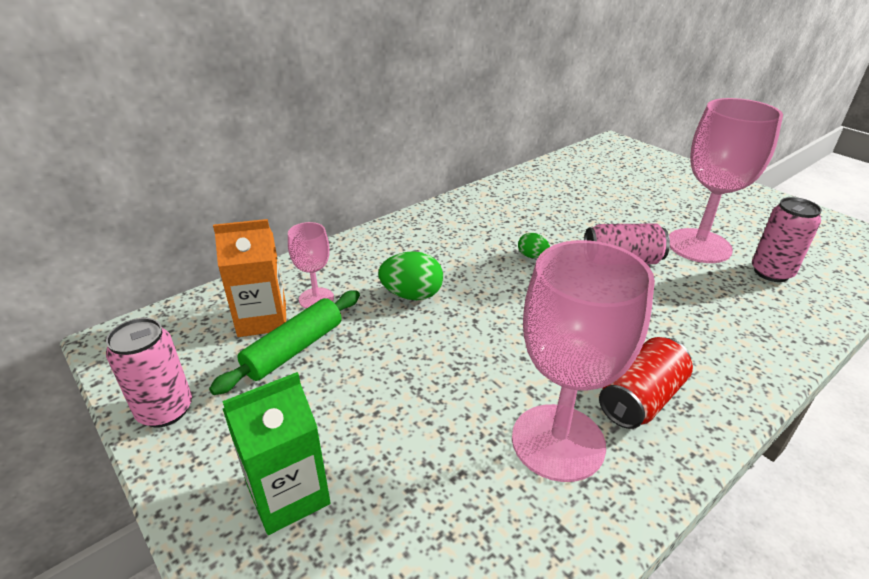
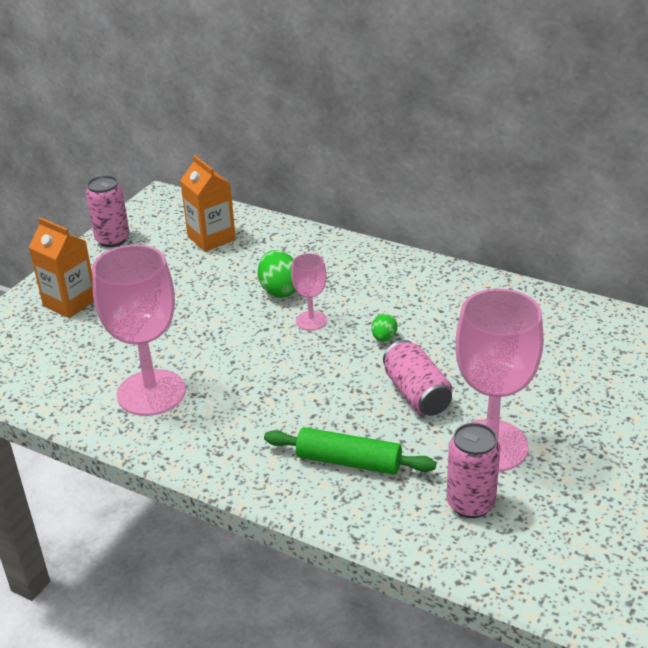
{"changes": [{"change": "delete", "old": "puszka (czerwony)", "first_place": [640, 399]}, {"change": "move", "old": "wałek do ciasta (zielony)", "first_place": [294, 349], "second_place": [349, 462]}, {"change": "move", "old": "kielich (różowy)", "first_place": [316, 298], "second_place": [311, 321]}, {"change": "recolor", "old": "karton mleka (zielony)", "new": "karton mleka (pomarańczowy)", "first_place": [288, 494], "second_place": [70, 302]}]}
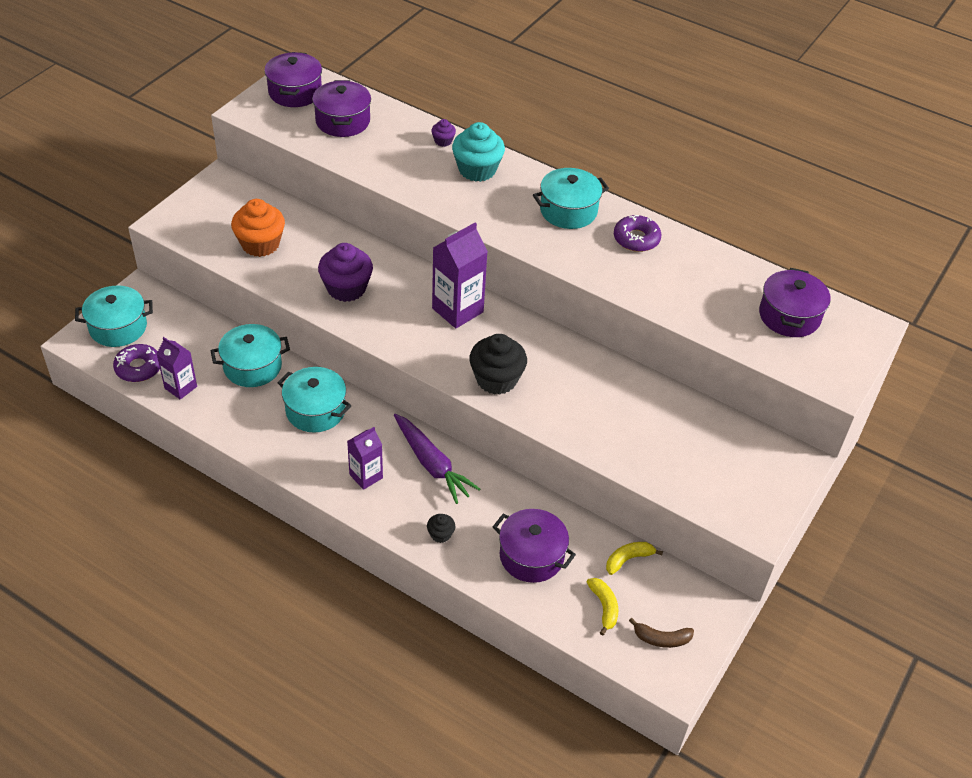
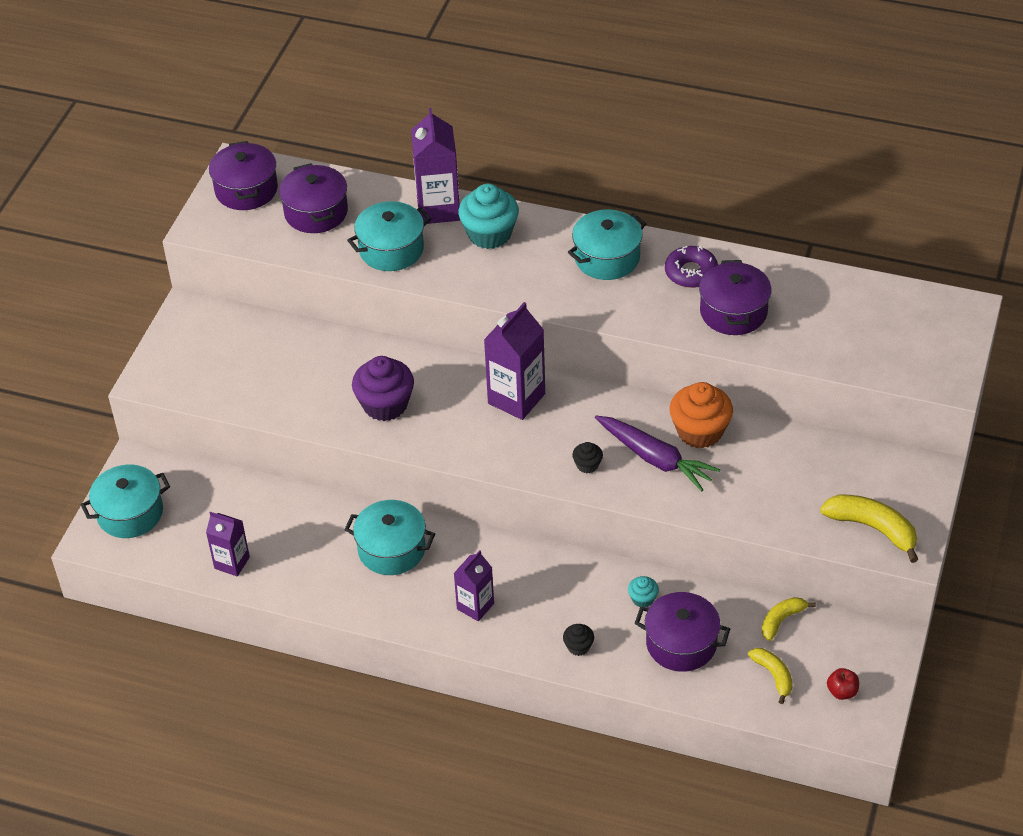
{"changes": [{"change": "delete", "old": "donut (fioletowy)", "first_place": [138, 368]}, {"change": "insert", "new": "muffinka (turkusowy)", "second_place": [643, 599]}, {"change": "insert", "new": "banan (żółty)", "second_place": [873, 528]}, {"change": "move", "old": "garnek (turkusowy)", "first_place": [252, 366], "second_place": [391, 249]}, {"change": "move", "old": "muffinka (pomarańczowy)", "first_place": [260, 244], "second_place": [700, 431]}, {"change": "move", "old": "marchewka (fioletowy)", "first_place": [432, 464], "second_place": [655, 458]}, {"change": "move", "old": "garnek (fioletowy)", "first_place": [789, 316], "second_place": [733, 312]}, {"change": "replace", "old": "muffinka (fioletowy)", "new": "karton mleka (fioletowy)", "first_place": [443, 141], "second_place": [438, 209]}, {"change": "replace", "old": "banan (brązowy)", "new": "jabłko (czerwony)", "first_place": [661, 639], "second_place": [842, 692]}, {"change": "resize", "old": "muffinka (czarny)", "first_place": [496, 379], "second_place": [587, 465], "factor": 0.48}]}
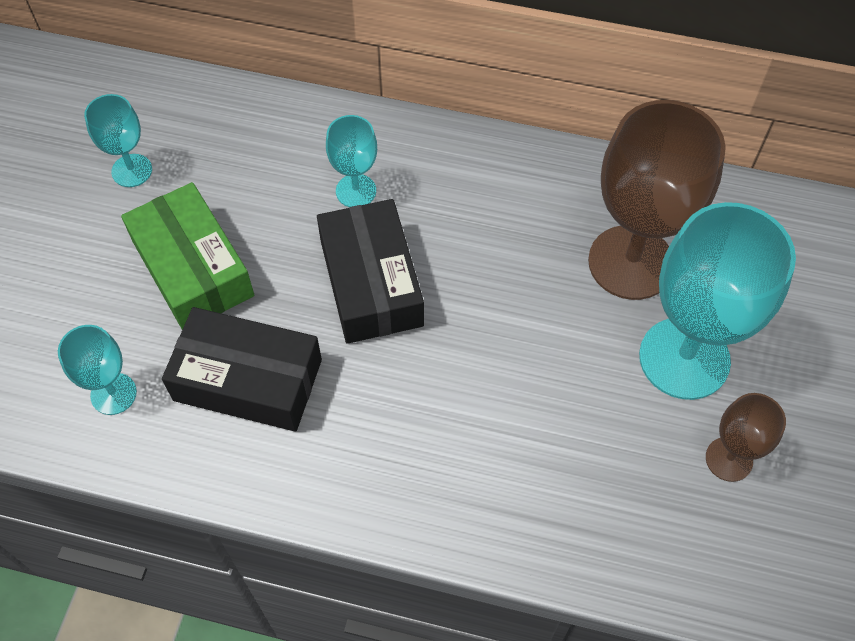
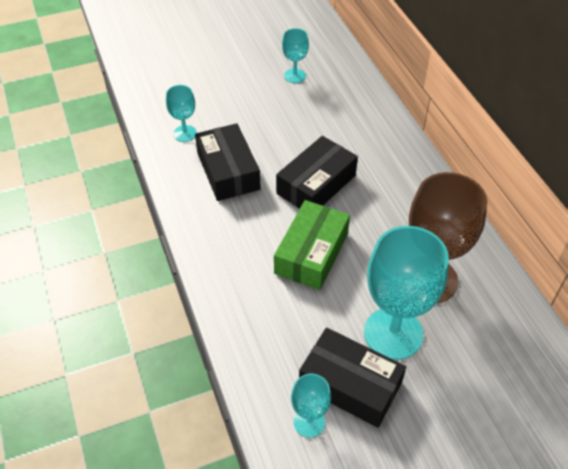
{"changes": [{"change": "move", "old": "pudełko (zielony)", "first_place": [193, 268], "second_place": [311, 253]}, {"change": "move", "old": "kielich (turkusowy)", "first_place": [356, 191], "second_place": [309, 422]}, {"change": "replace", "old": "kielich (brązowy)", "new": "pudełko (czarny)", "first_place": [729, 459], "second_place": [350, 384]}]}
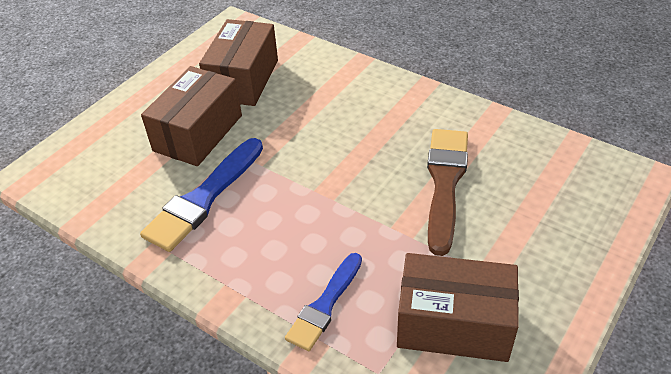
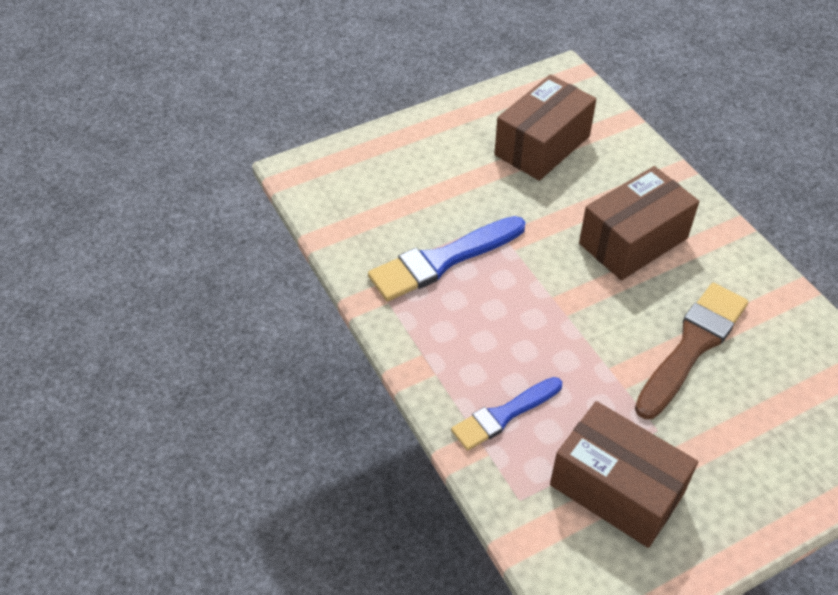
{"changes": [{"change": "move", "old": "pudełko (brązowy)", "first_place": [198, 133], "second_place": [633, 241]}]}
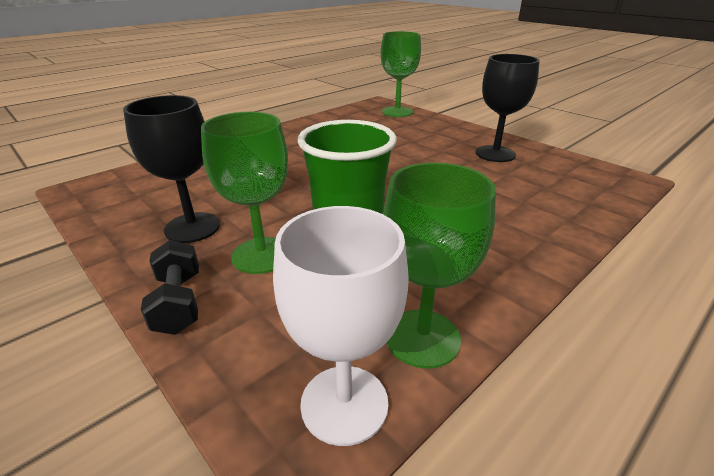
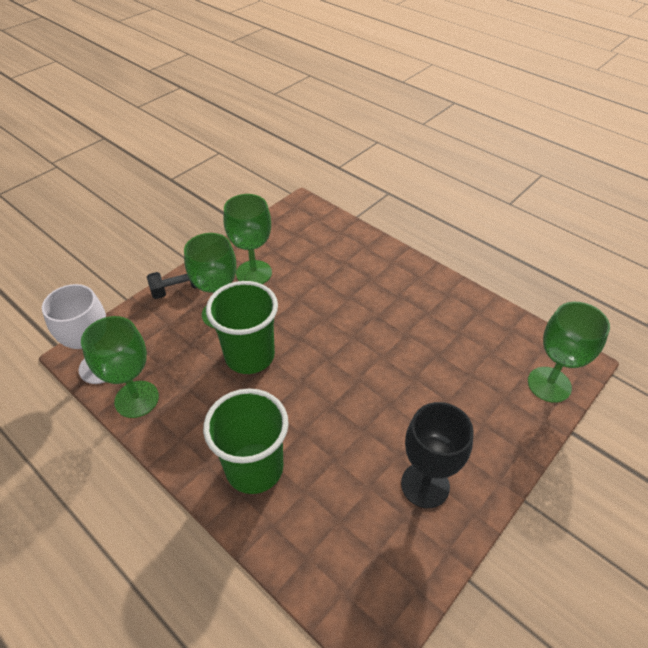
{"changes": [{"change": "insert", "new": "szklanka (zielony)", "second_place": [254, 468]}, {"change": "recolor", "old": "kielich (czarny)", "new": "kielich (zielony)", "first_place": [192, 227], "second_place": [254, 273]}]}
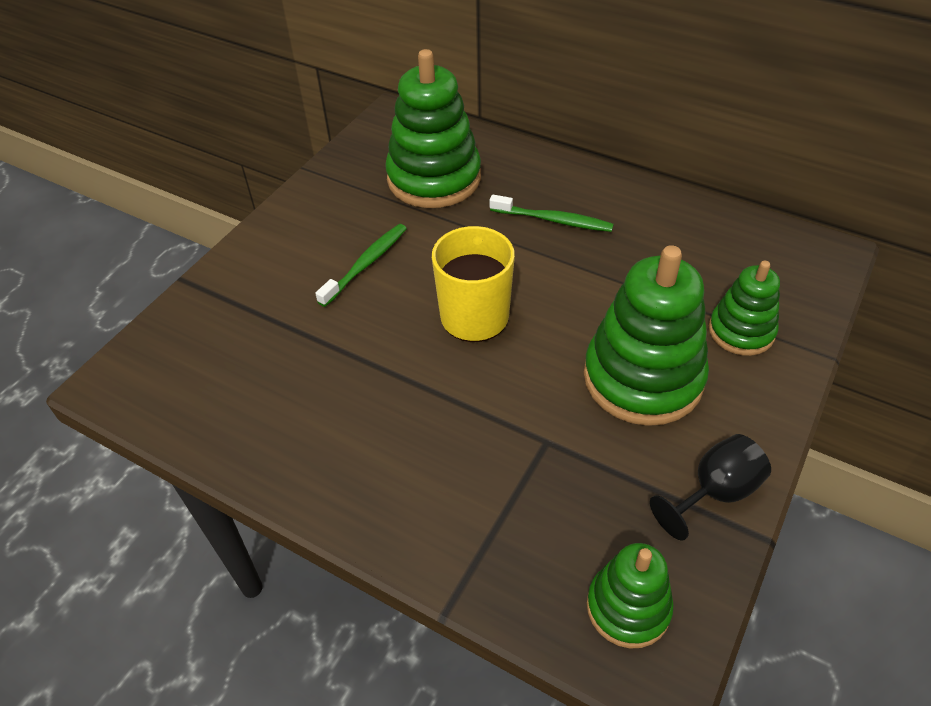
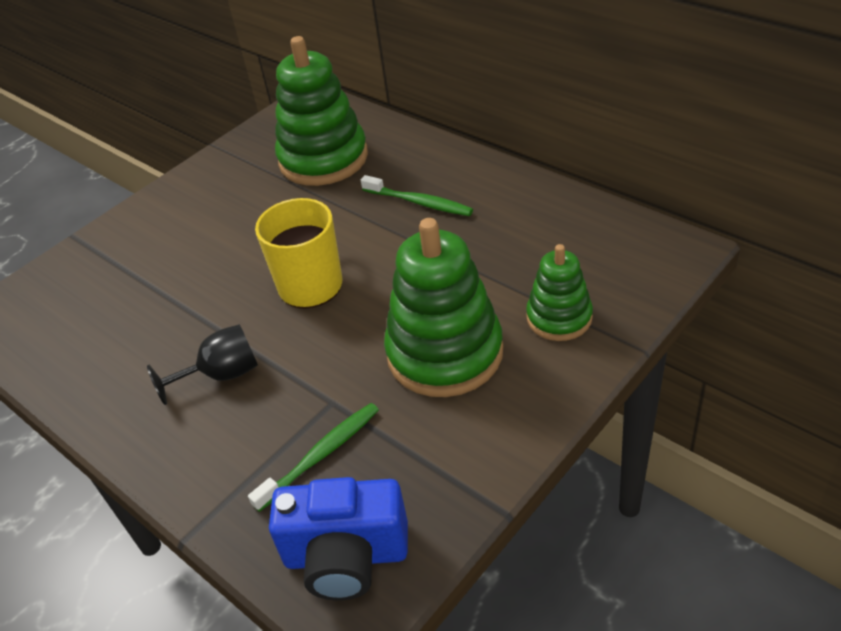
{"changes": [{"change": "move", "old": "szczoteczka do zębów (zielony)", "first_place": [366, 264], "second_place": [321, 455]}, {"change": "move", "old": "kielich (czarny)", "first_place": [715, 492], "second_place": [222, 375]}, {"change": "replace", "old": "zabawka nakładanka (zielony)", "new": "aparat fotograficzny (niebieski)", "first_place": [628, 607], "second_place": [346, 556]}]}
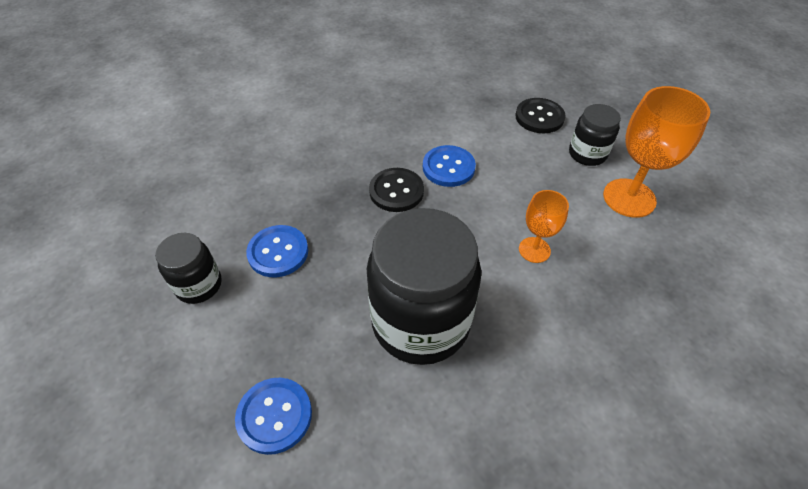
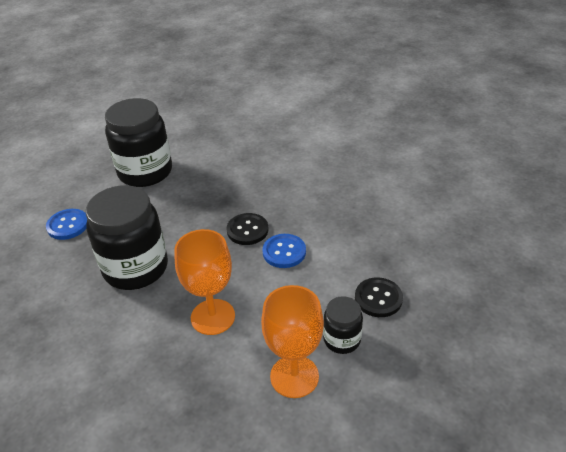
{"changes": [{"change": "delete", "old": "guzik (niebieski)", "first_place": [278, 252]}, {"change": "resize", "old": "słoik (czarny)", "first_place": [199, 285], "second_place": [145, 172], "factor": 1.99}, {"change": "resize", "old": "kielich (pomarańczowy)", "first_place": [534, 250], "second_place": [213, 317], "factor": 1.75}]}
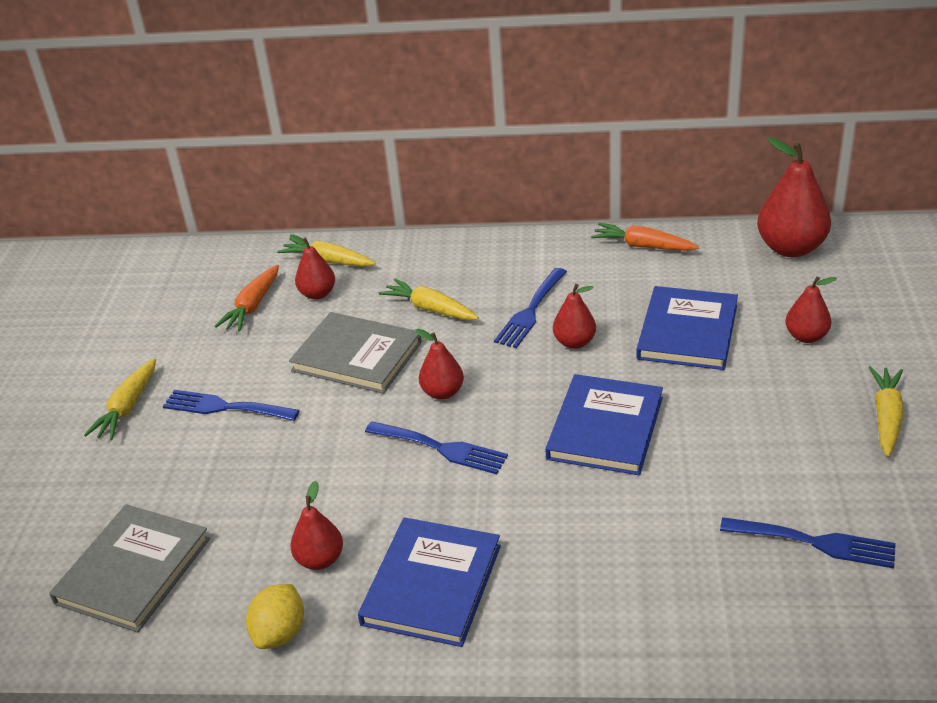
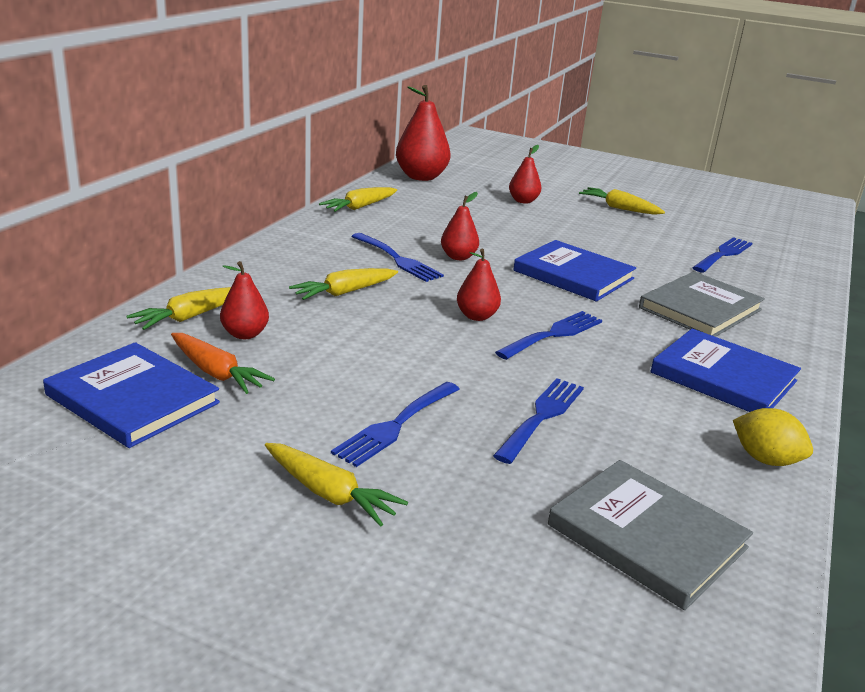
{"changes": [{"change": "delete", "old": "gruszka (czerwony)", "first_place": [320, 559]}, {"change": "insert", "new": "widelec (niebieski)", "second_place": [541, 416]}, {"change": "move", "old": "książka (szary)", "first_place": [357, 356], "second_place": [700, 309]}, {"change": "move", "old": "książka (niebieski)", "first_place": [687, 332], "second_place": [133, 399]}, {"change": "recolor", "old": "marchewka (pomarańczowy)", "new": "marchewka (żółty)", "first_place": [643, 246], "second_place": [360, 207]}]}
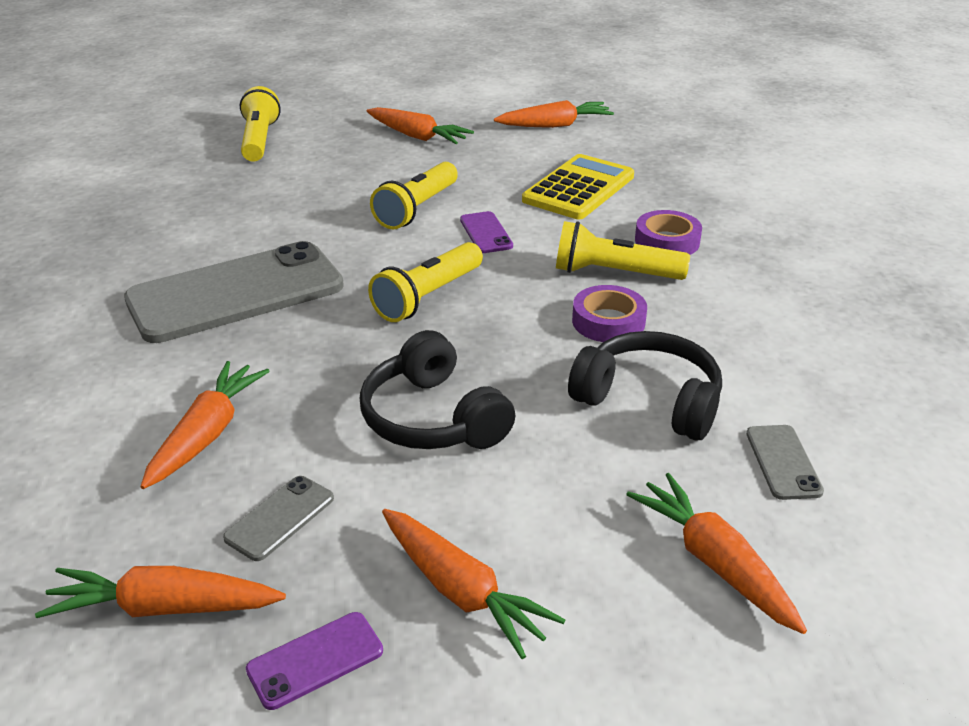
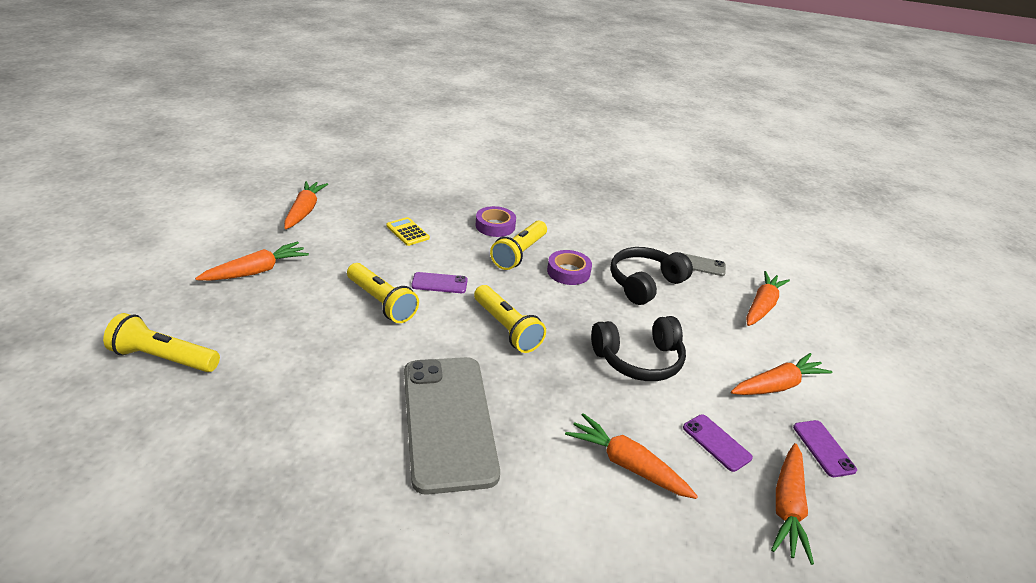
{"changes": [{"change": "recolor", "old": "telefon (szary)", "new": "telefon (fioletowy)", "first_place": [280, 518], "second_place": [716, 442]}, {"change": "rotate", "old": "marchewka (pomarańczowy)", "first_place": [714, 562], "second_place": [762, 306], "degrees": 135}, {"change": "resize", "old": "kalkulator (żółty)", "first_place": [578, 188], "second_place": [407, 232], "factor": 0.54}]}
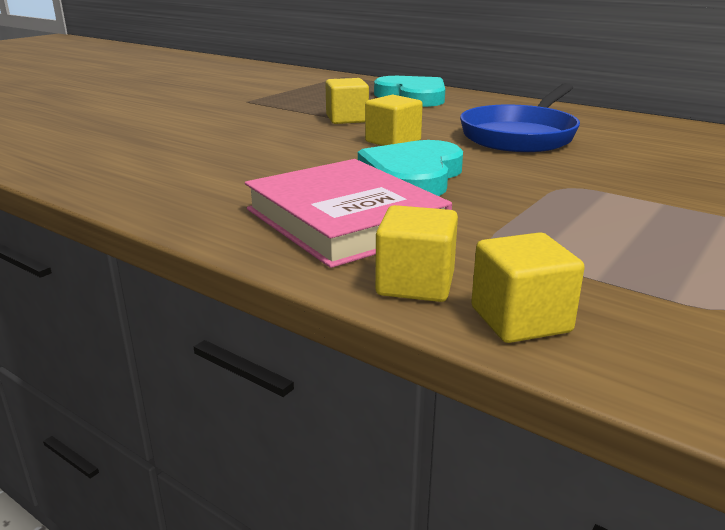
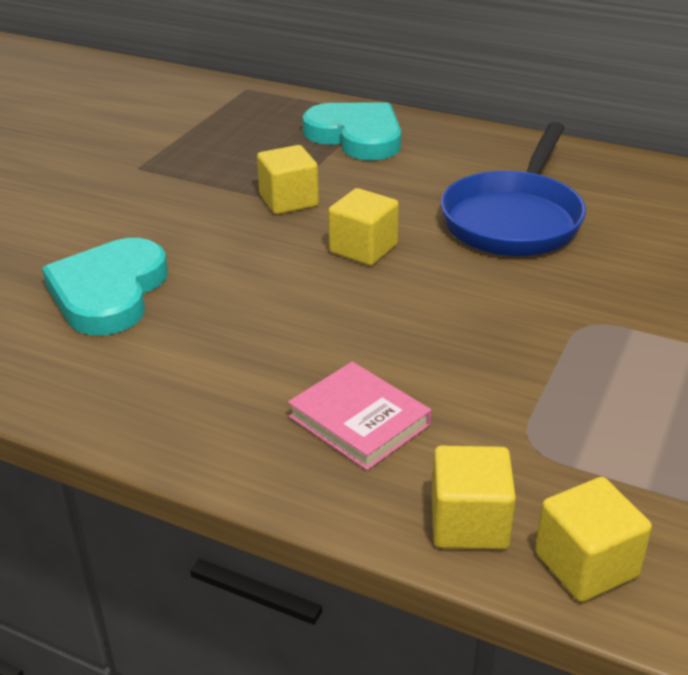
{"changes": [{"change": "move", "old": "serce (turkusowy)", "first_place": [413, 176], "second_place": [109, 292]}, {"change": "resize", "old": "książka (różowy)", "first_place": [345, 220], "second_place": [359, 420], "factor": 0.59}]}
